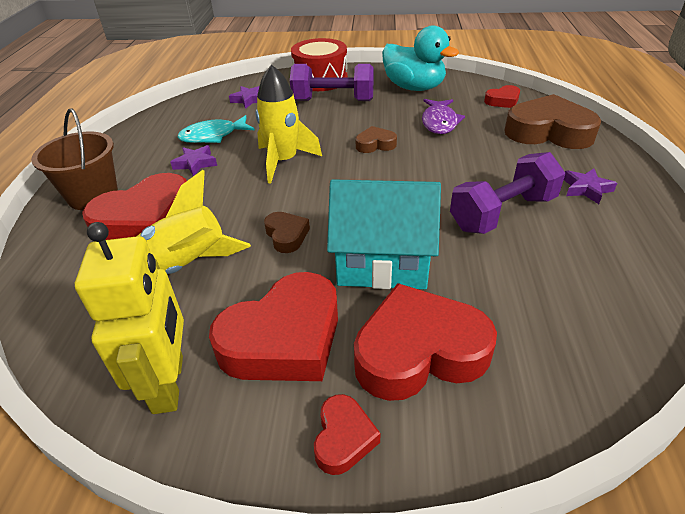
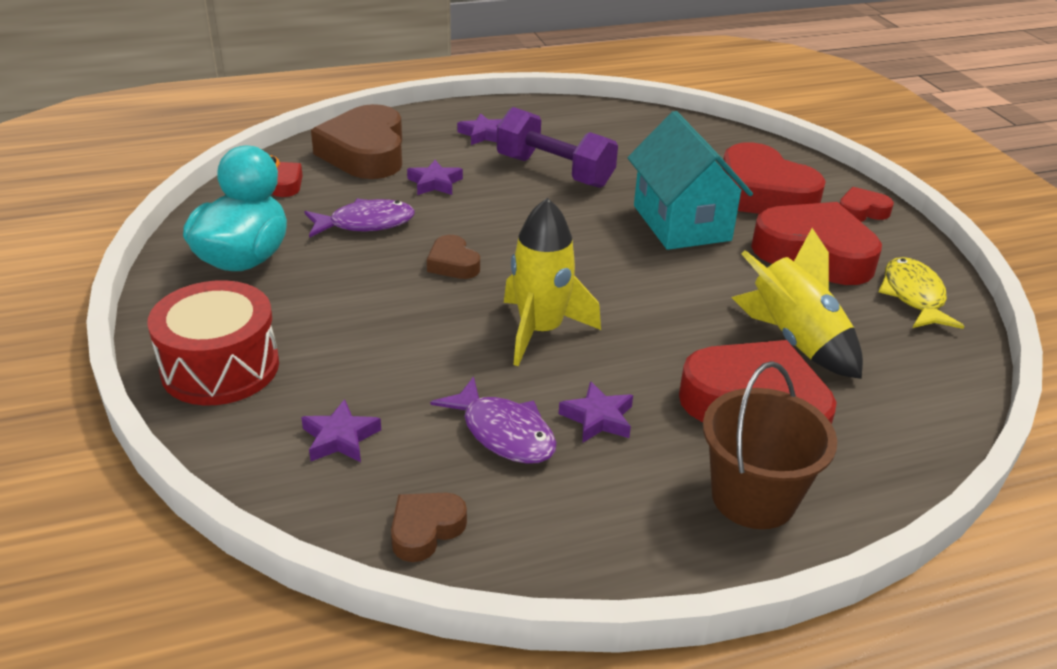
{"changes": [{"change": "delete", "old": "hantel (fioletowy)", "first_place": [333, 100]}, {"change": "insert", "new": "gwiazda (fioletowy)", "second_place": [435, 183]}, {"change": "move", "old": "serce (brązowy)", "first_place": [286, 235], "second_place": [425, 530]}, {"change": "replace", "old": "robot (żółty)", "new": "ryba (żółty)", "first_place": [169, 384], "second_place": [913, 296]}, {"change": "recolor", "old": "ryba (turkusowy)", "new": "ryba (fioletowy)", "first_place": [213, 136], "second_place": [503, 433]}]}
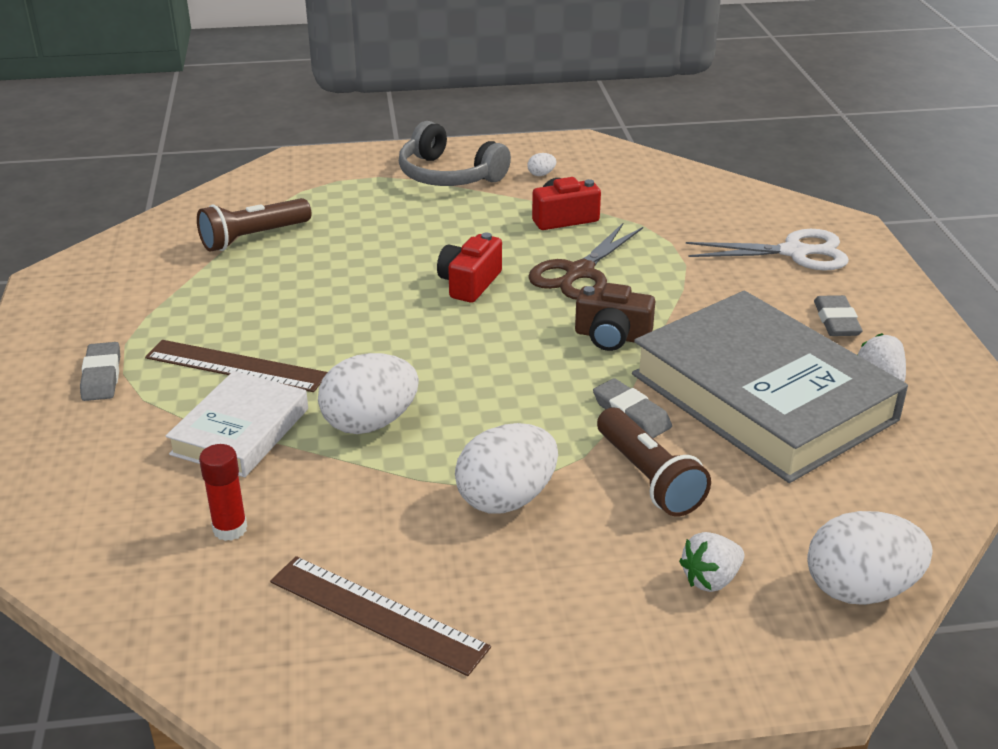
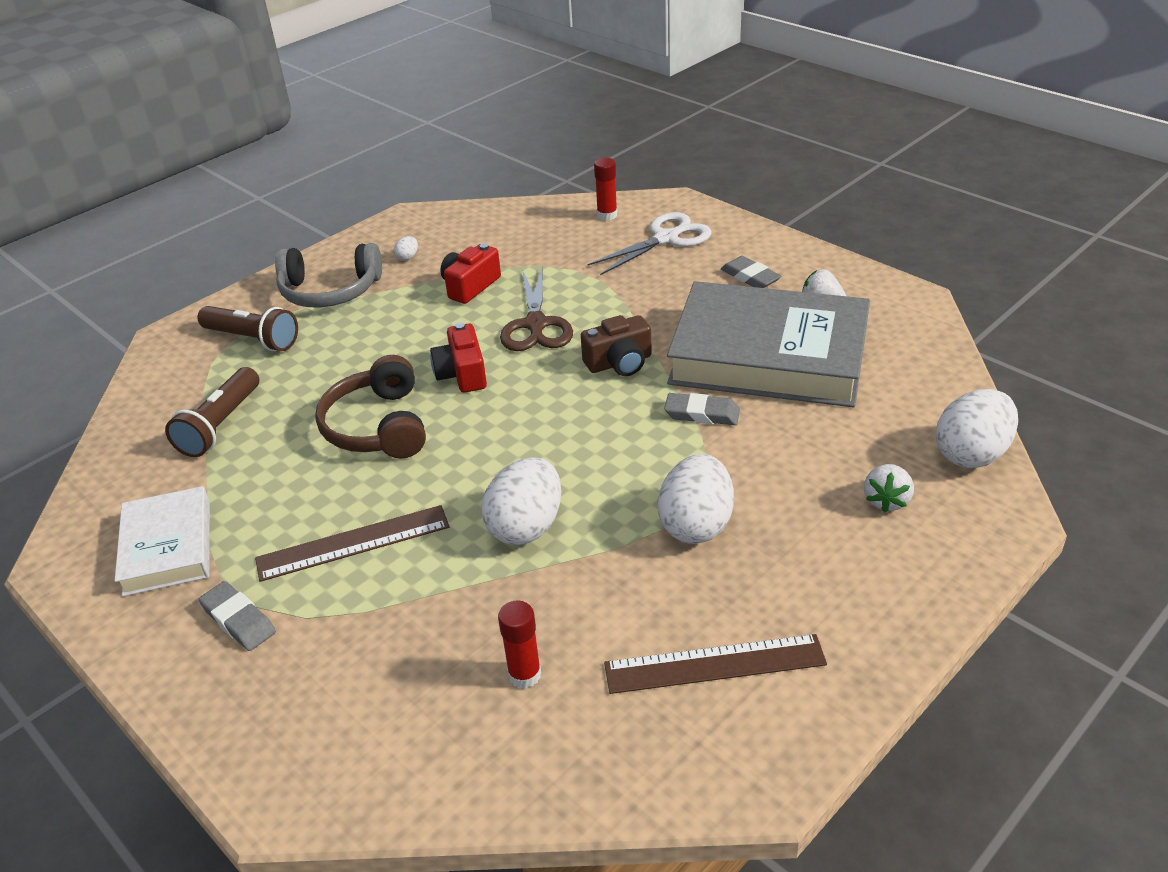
{"changes": [{"change": "insert", "new": "słuchawki (brązowy)", "second_place": [378, 426]}, {"change": "insert", "new": "klej w sztyfcie (czerwony)", "second_place": [607, 215]}, {"change": "move", "old": "książka (biały)", "first_place": [240, 431], "second_place": [168, 547]}, {"change": "move", "old": "latarka (brązowy)", "first_place": [648, 477], "second_place": [252, 339]}]}
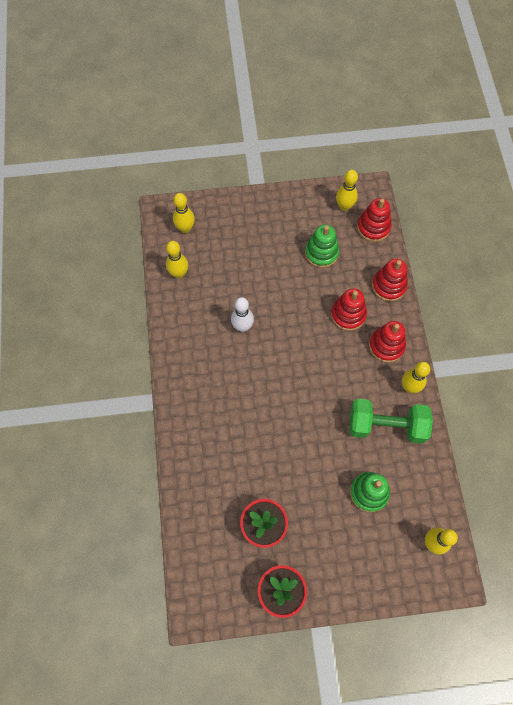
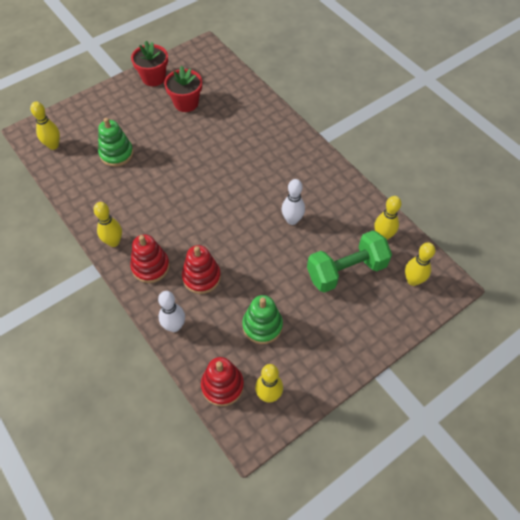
{"changes": [{"change": "move", "old": "hantel (zielony)", "first_place": [386, 426], "second_place": [346, 271]}, {"change": "replace", "old": "zabawka nakładanka (czerwony)", "new": "kręgiel (biały)", "first_place": [388, 286], "second_place": [174, 326]}]}
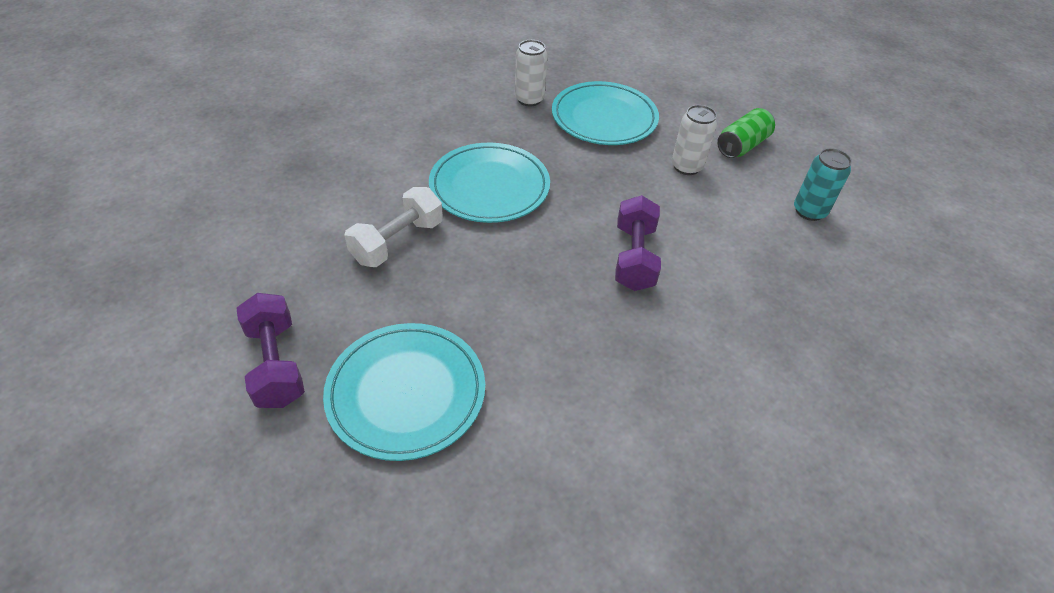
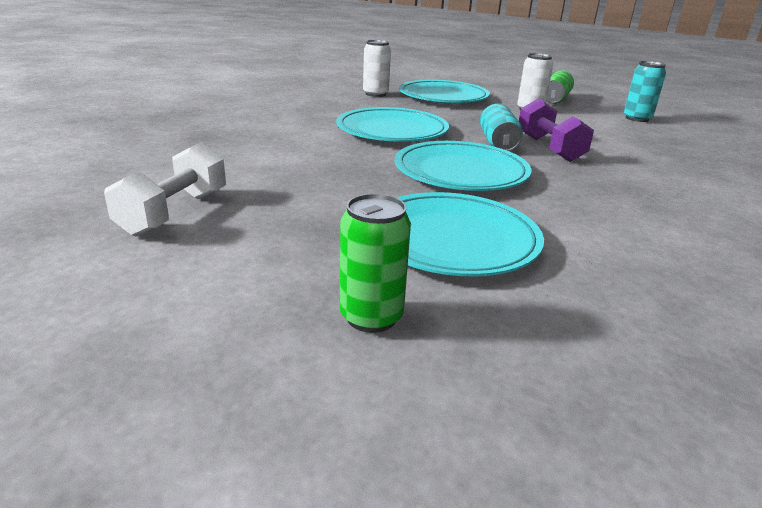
{"changes": [{"change": "delete", "old": "hantel (fioletowy)", "first_place": [276, 364]}, {"change": "insert", "new": "puszka (zielony)", "second_place": [371, 317]}, {"change": "insert", "new": "talerz (turkusowy)", "second_place": [461, 172]}, {"change": "insert", "new": "puszka (turkusowy)", "second_place": [498, 143]}, {"change": "move", "old": "hantel (biały)", "first_place": [398, 242], "second_place": [174, 213]}]}
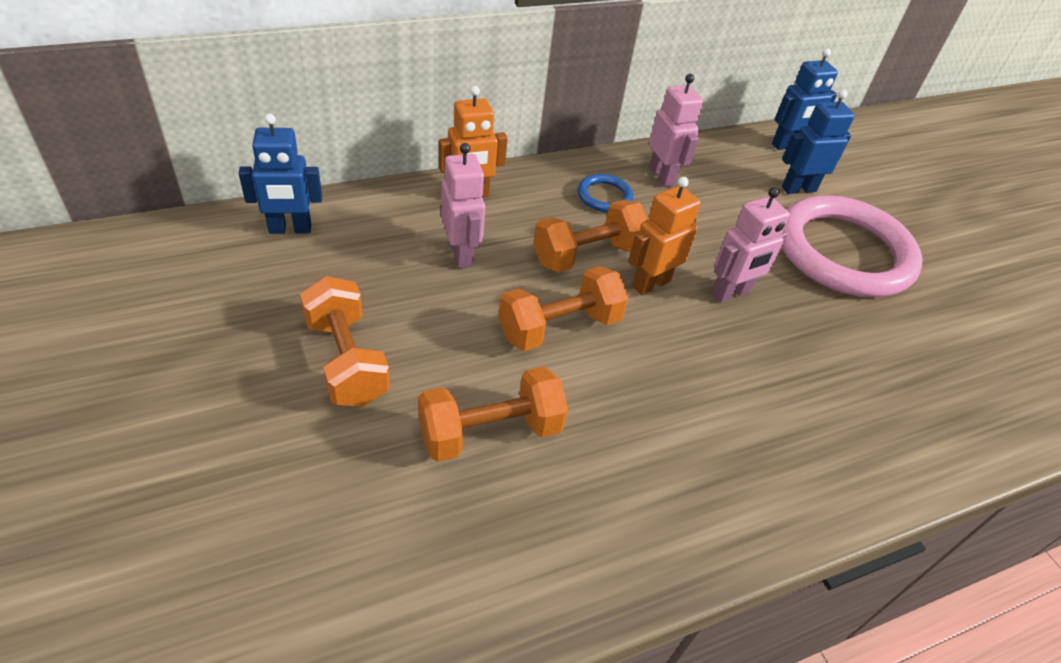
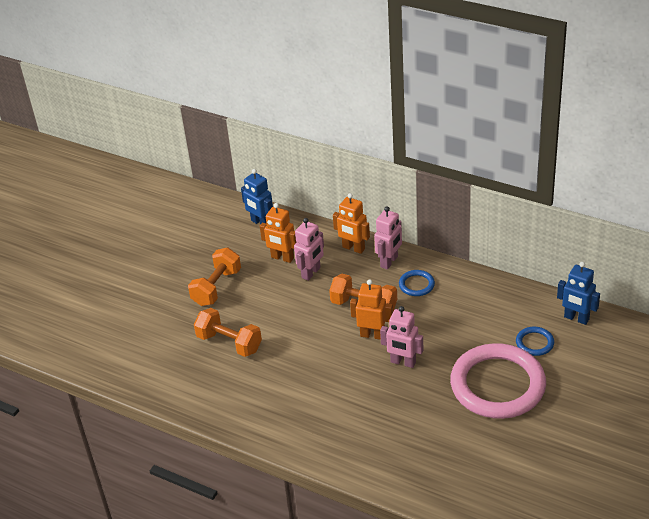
{"changes": [{"change": "delete", "old": "hantel (pomarańczowy)", "first_place": [559, 327]}, {"change": "insert", "new": "robot (pomarańczowy)", "second_place": [282, 258]}, {"change": "move", "old": "robot (różowy)", "first_place": [662, 176], "second_place": [389, 262]}, {"change": "replace", "old": "robot (niebieski)", "new": "pierścień (niebieski)", "first_place": [798, 189], "second_place": [534, 343]}]}
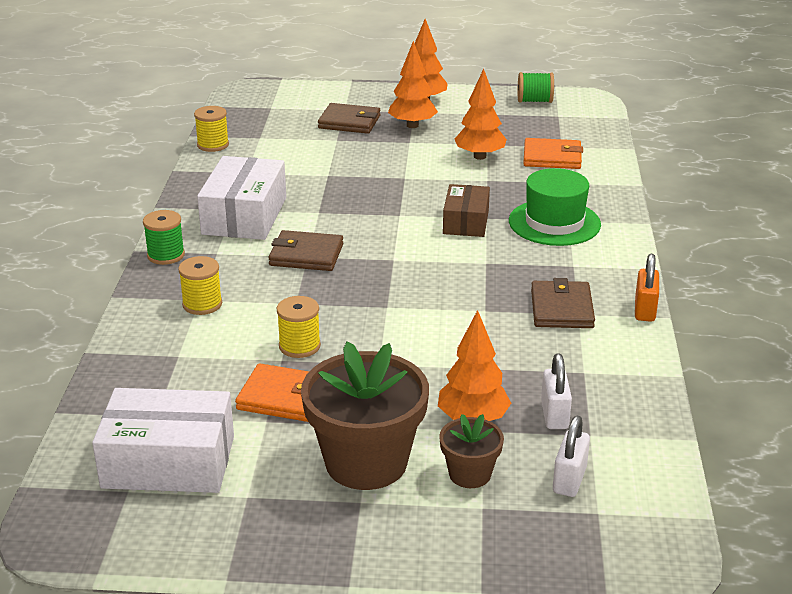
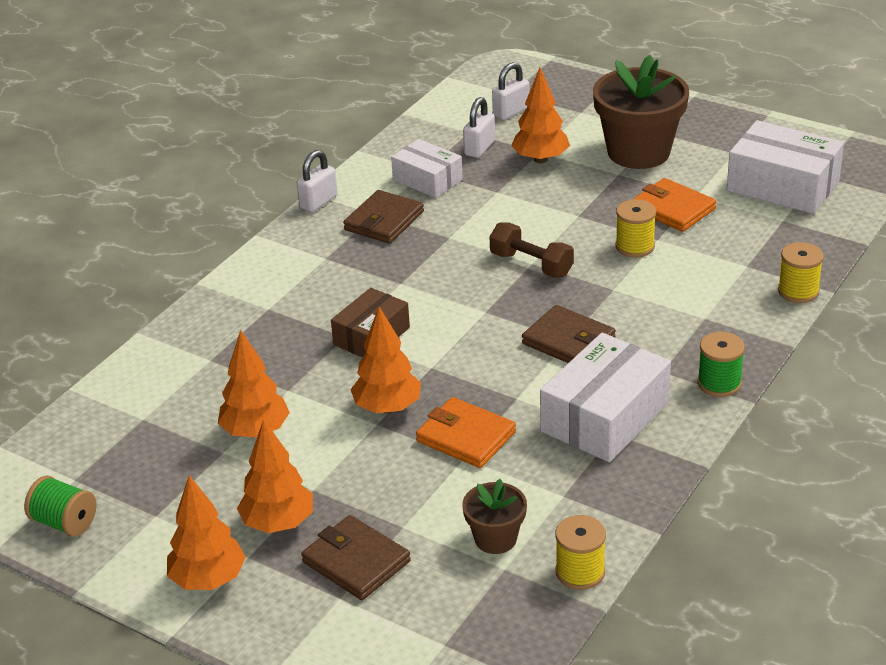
{"changes": [{"change": "delete", "old": "kapelusz (zielony)", "first_place": [554, 223]}, {"change": "insert", "new": "drzewko (pomarańczowy)", "second_place": [387, 407]}, {"change": "insert", "new": "pudełko (biały)", "second_place": [427, 180]}, {"change": "insert", "new": "hantel (brązowy)", "second_place": [531, 264]}, {"change": "move", "old": "szpulka (żółty)", "first_place": [202, 304], "second_place": [798, 291]}, {"change": "move", "old": "doniczka (brązowy)", "first_place": [470, 474], "second_place": [495, 539]}, {"change": "move", "old": "portfel (pomarańczowy)", "first_place": [552, 157], "second_place": [466, 437]}, {"change": "recolor", "old": "kłódka (pomarańczowy)", "new": "kłódka (biały)", "first_place": [644, 310], "second_place": [318, 202]}]}
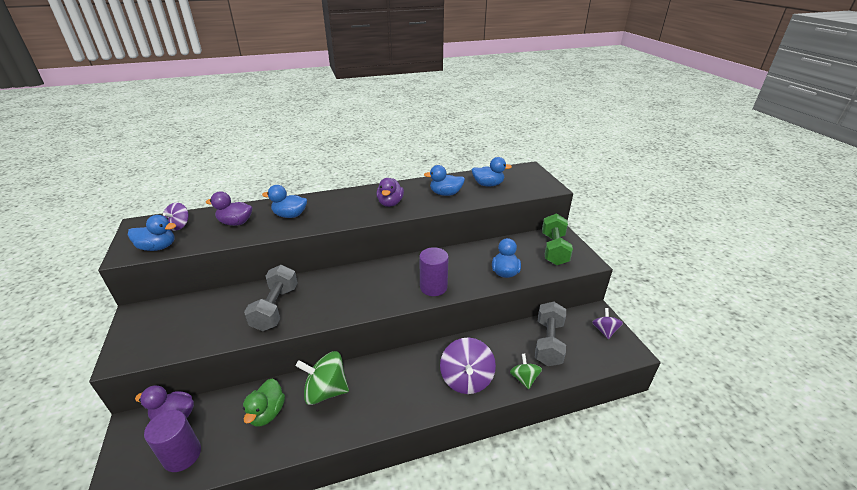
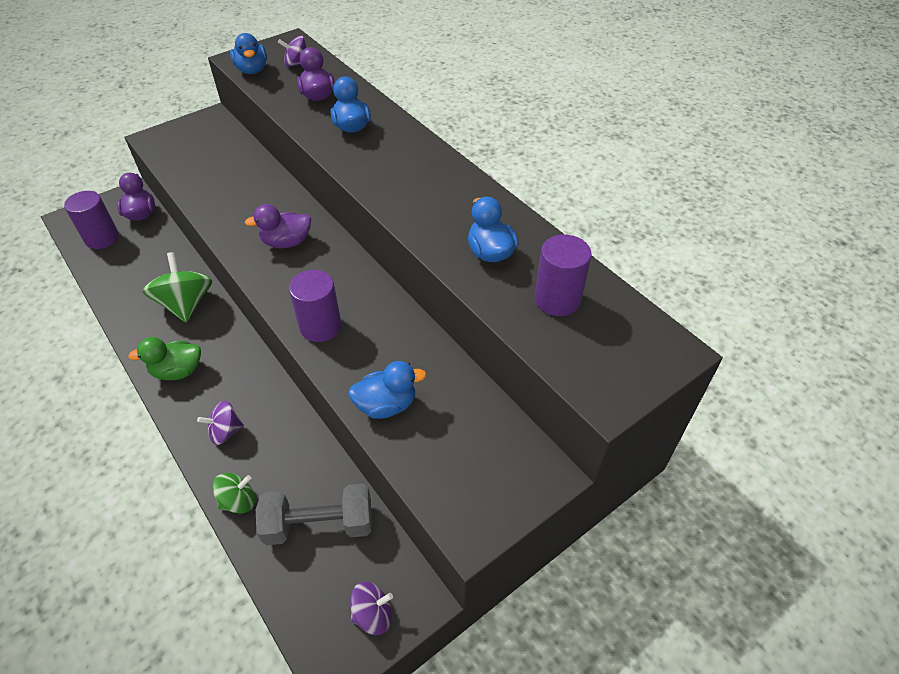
{"changes": [{"change": "delete", "old": "hantel (szary)", "first_place": [275, 308]}, {"change": "delete", "old": "hantel (zielony)", "first_place": [554, 249]}, {"change": "move", "old": "kaczka (zielony)", "first_place": [267, 413], "second_place": [178, 371]}, {"change": "move", "old": "kaczka (fioletowy)", "first_place": [390, 203], "second_place": [287, 242]}, {"change": "replace", "old": "kaczka (niebieski)", "new": "walec (fioletowy)", "first_place": [488, 184], "second_place": [557, 299]}, {"change": "resize", "old": "bączek (fioletowy)", "first_place": [466, 379], "second_place": [225, 431], "factor": 0.59}]}
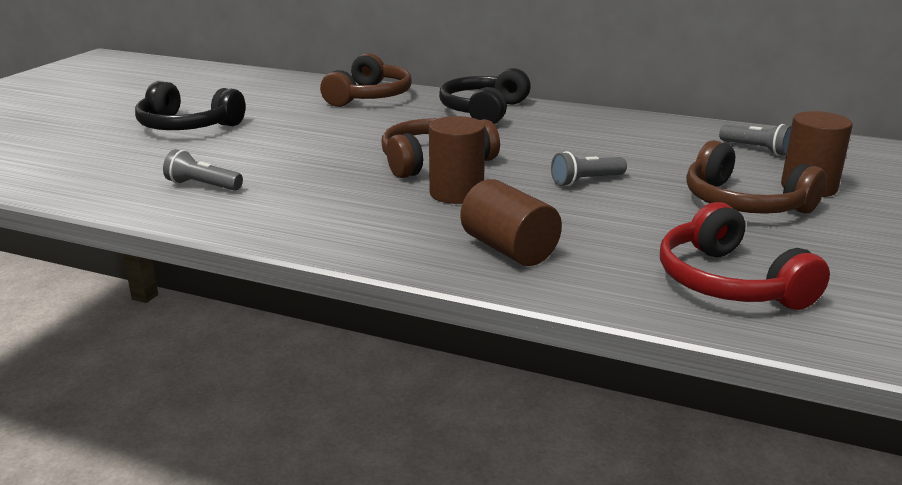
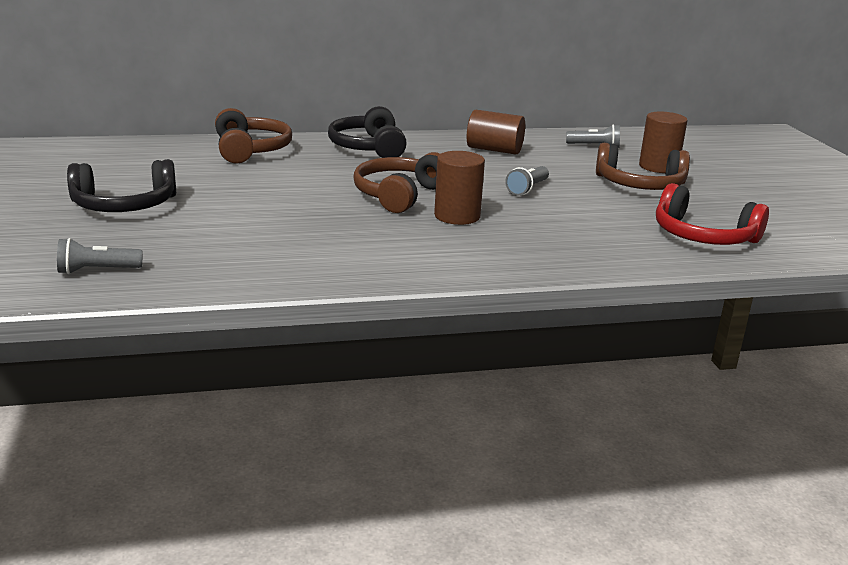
{"changes": [{"change": "move", "old": "latarka (szary)", "first_place": [203, 186], "second_place": [97, 270]}, {"change": "move", "old": "walec (brązowy)", "first_place": [509, 249], "second_place": [494, 150]}]}
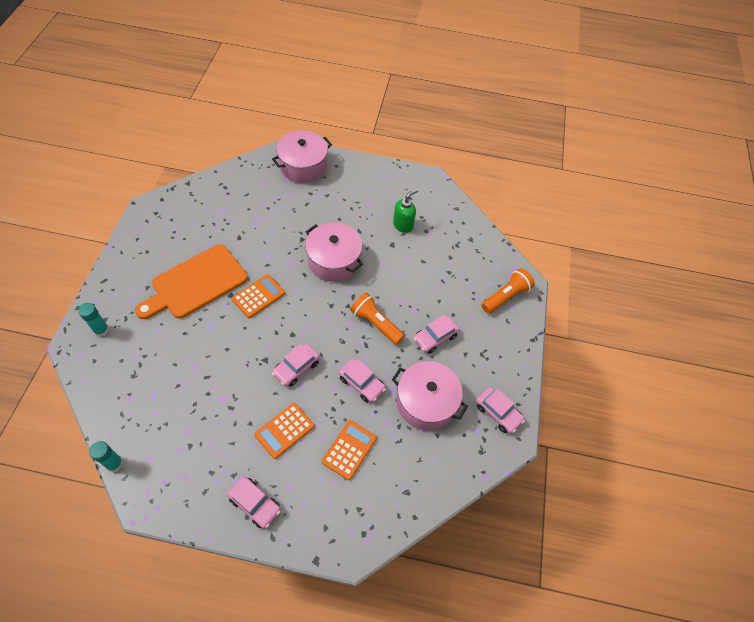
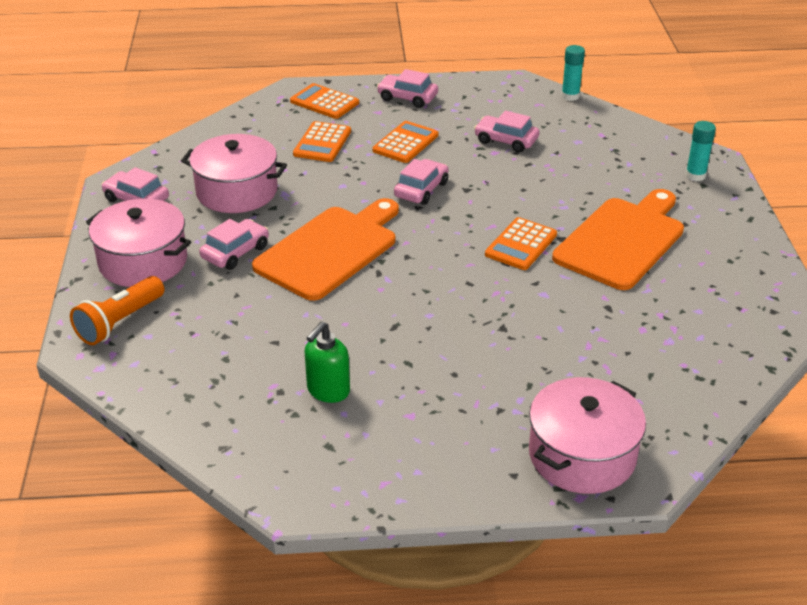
{"changes": [{"change": "insert", "new": "kalkulator (pomarańczowy)", "second_place": [324, 102]}, {"change": "move", "old": "garnek (różowy)", "first_place": [334, 261], "second_place": [143, 261]}, {"change": "move", "old": "samochód (różowy)", "first_place": [361, 383], "second_place": [506, 140]}, {"change": "replace", "old": "latarka (pomarańczowy)", "new": "deska do krojenia (pomarańczowy)", "first_place": [376, 323], "second_place": [330, 250]}]}
